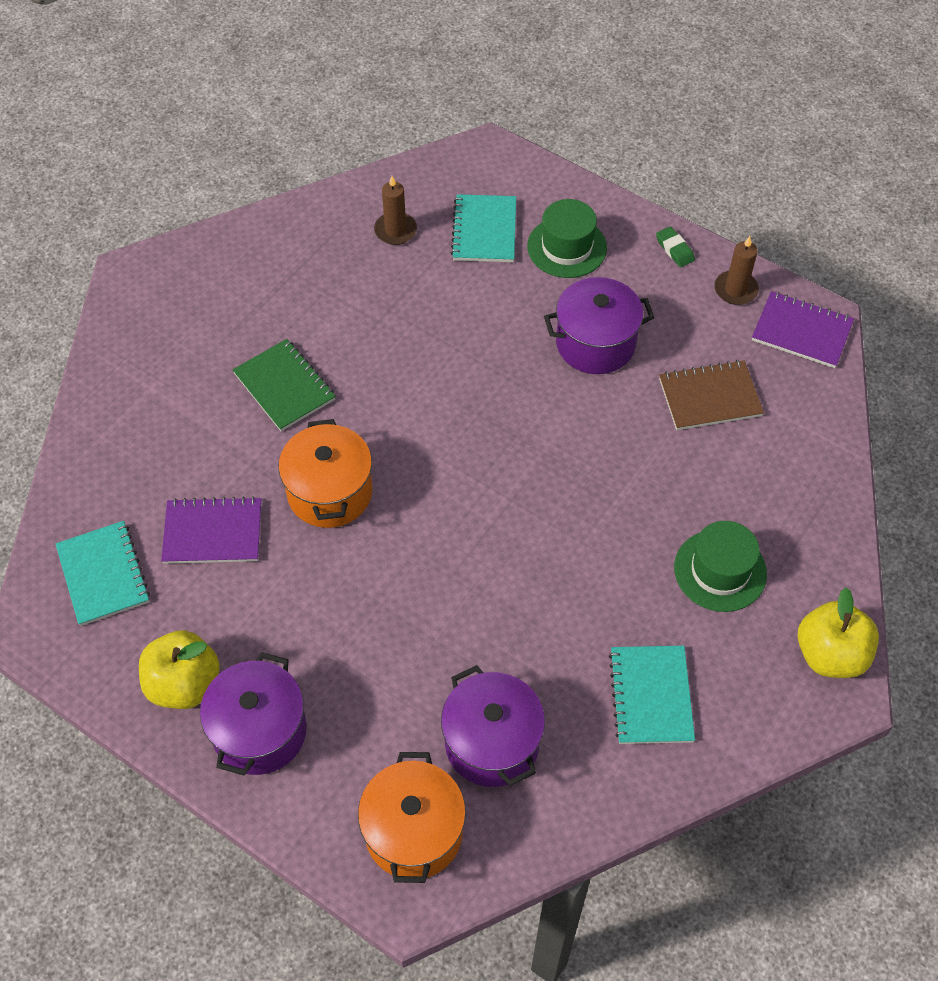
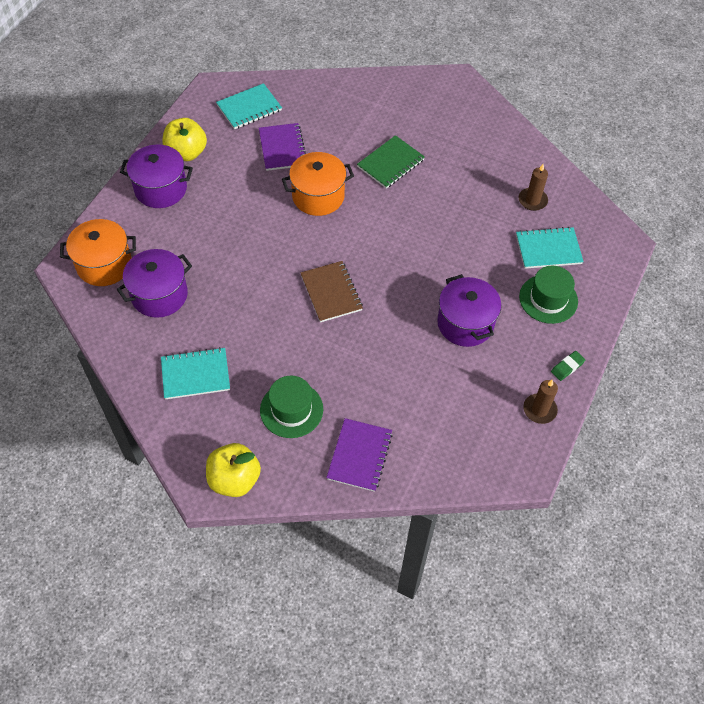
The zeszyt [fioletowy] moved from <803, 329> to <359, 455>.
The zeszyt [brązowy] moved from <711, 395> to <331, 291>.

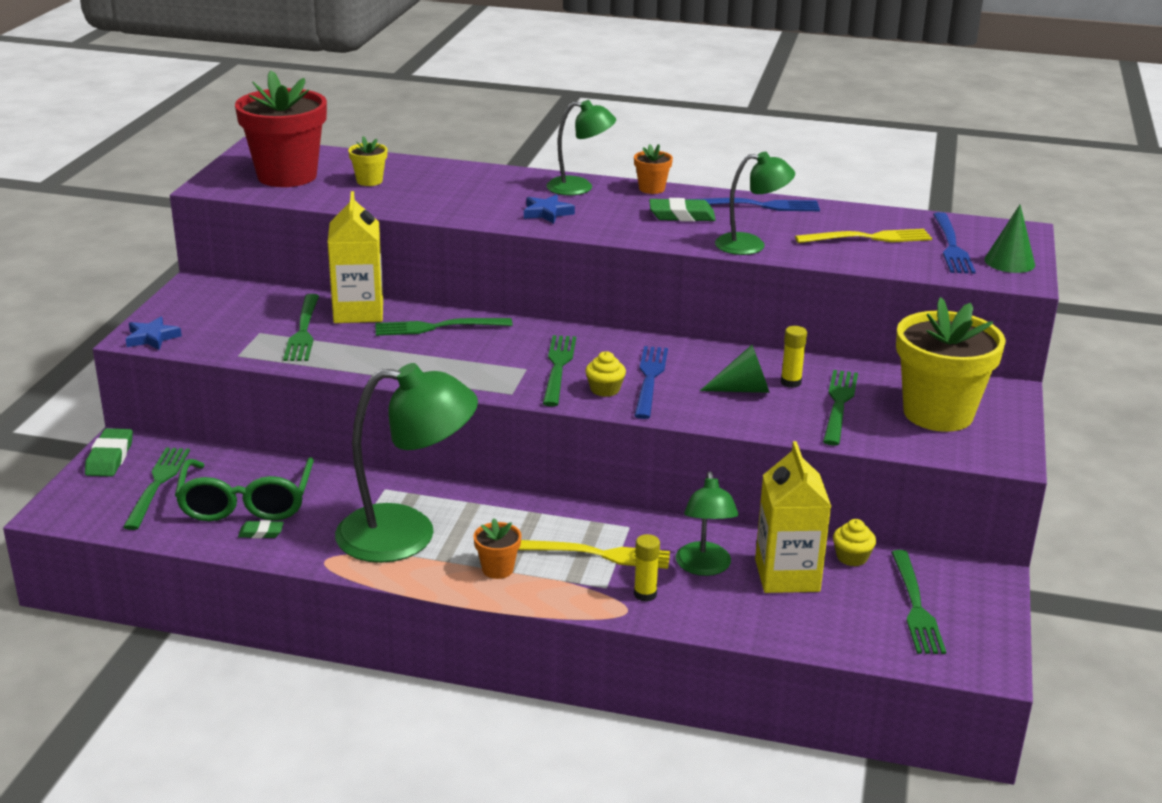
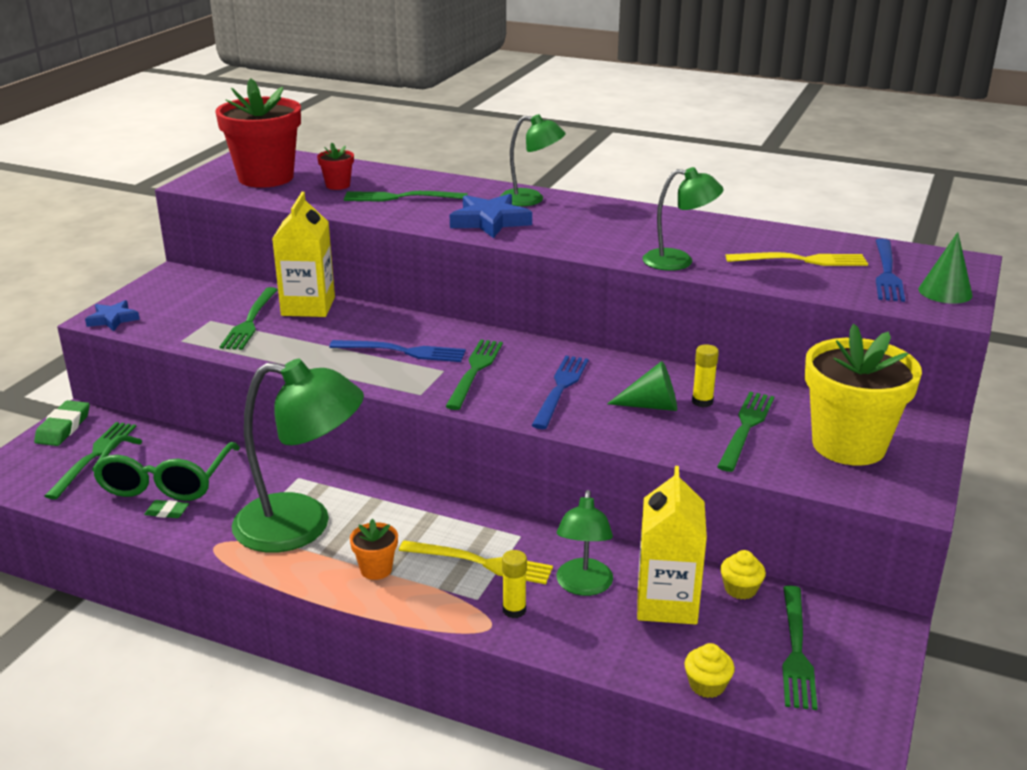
The doniczka [żółty] at <368, 161> became the doniczka [czerwony] at <335, 166>.
The doniczka [pomarańczowy] at <653, 169> disappeared.
The gwiazda [niebieski] at <549, 209> changed to 1.62 times the size.
The gumka do mazania [zielony] at <682, 210> disappeared.
The widelec [niebieski] moved from <756, 204> to <397, 351>.
The widelec [zielony] moved from <443, 327> to <406, 196>.
The muffinka [żółty] moved from <605, 374> to <709, 670>.

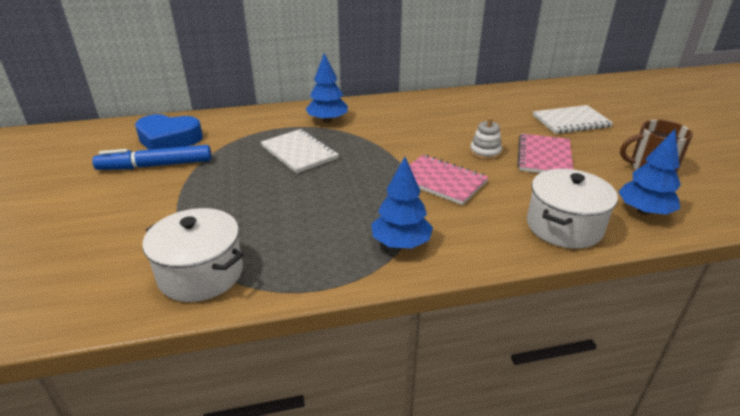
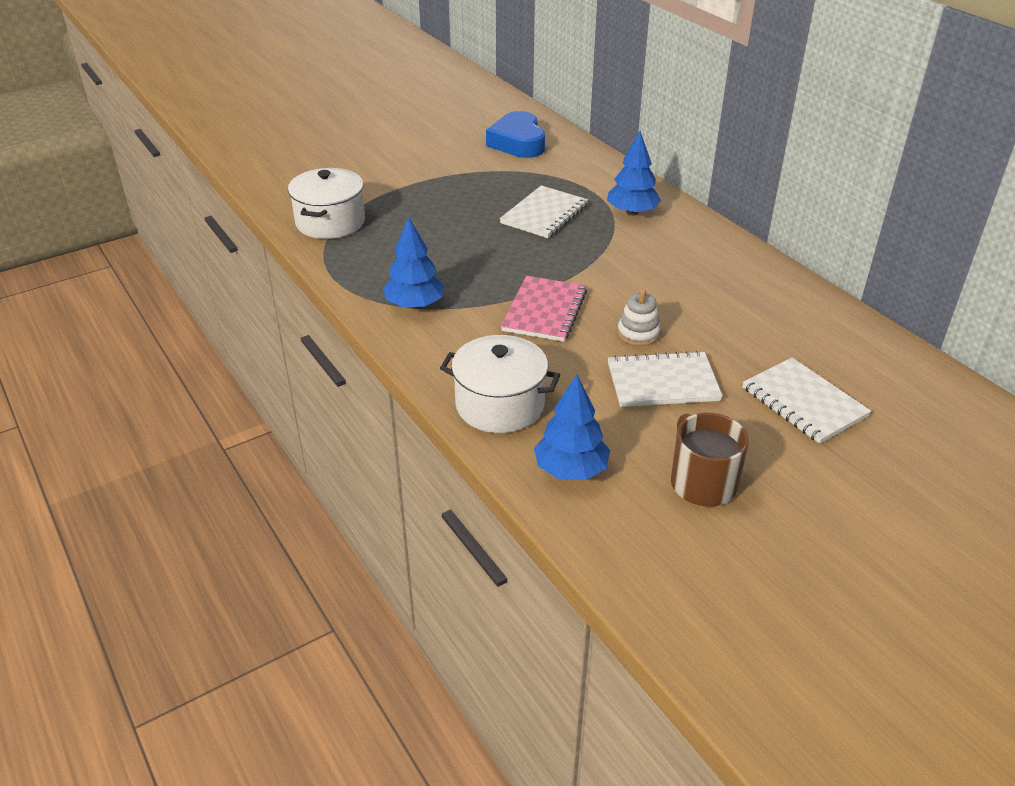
The zeszyt [różowy] at <545, 153> became the zeszyt [biały] at <665, 379>.
The flamaster [niebieski] at <151, 157> disappeared.

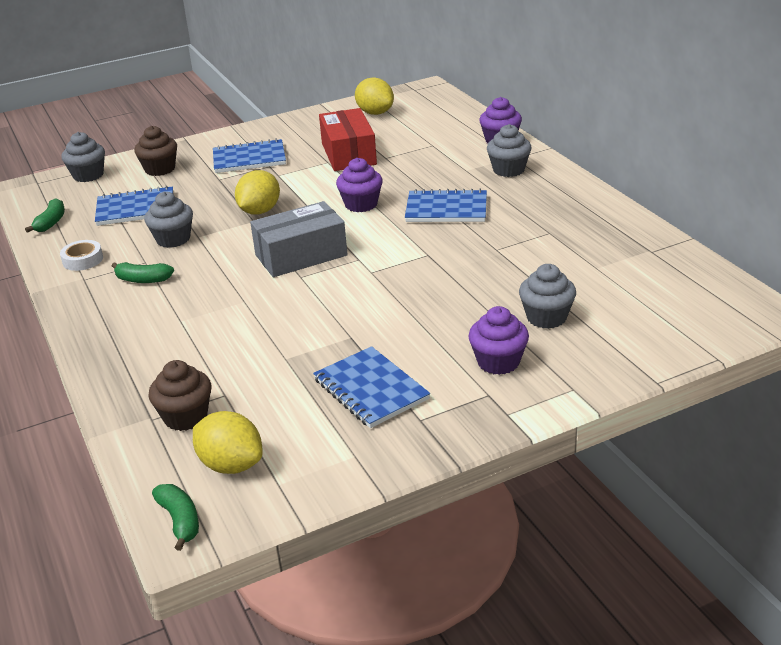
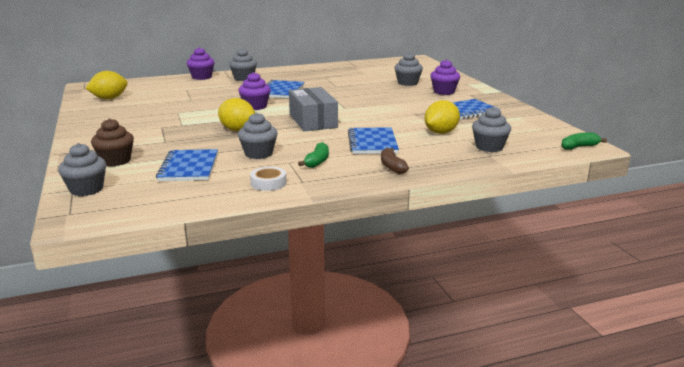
The pudełko [czerwony] at <348, 139> disappeared.
The zeszyt [niebieski] moved from <249, 156> to <373, 140>.
The banan [zielony] at <45, 215> disappeared.
The muffinka [brązowy] at <180, 395> became the muffinka [szary] at <491, 129>.
The cytryna [żółty] moved from <228, 442> to <442, 117>.
The banan [brązowy] at <395, 161> appeared.

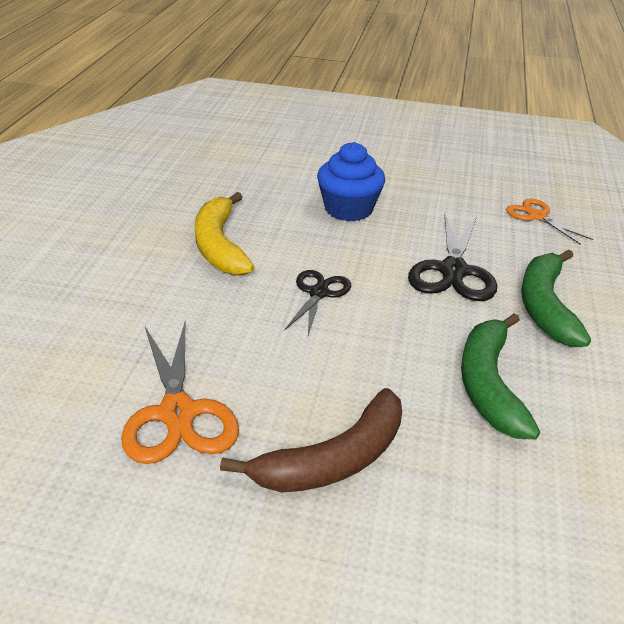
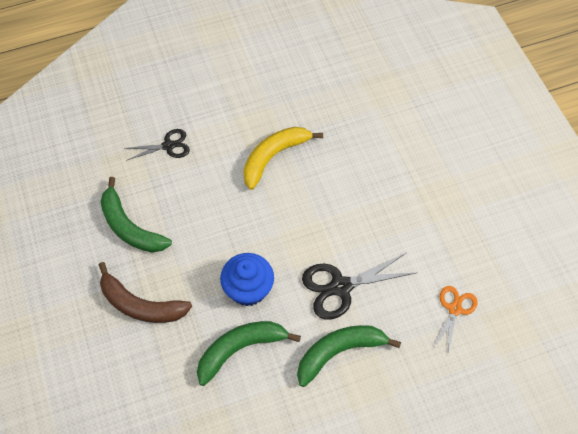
The muffinka [niebieski] moved from <351, 181> to <247, 279>.
The nożyczki [czarny] moved from <317, 302> to <157, 145>.
The nożyczki [pomarańczowy] at <180, 393> was replaced by the banan [zielony] at <136, 215>.

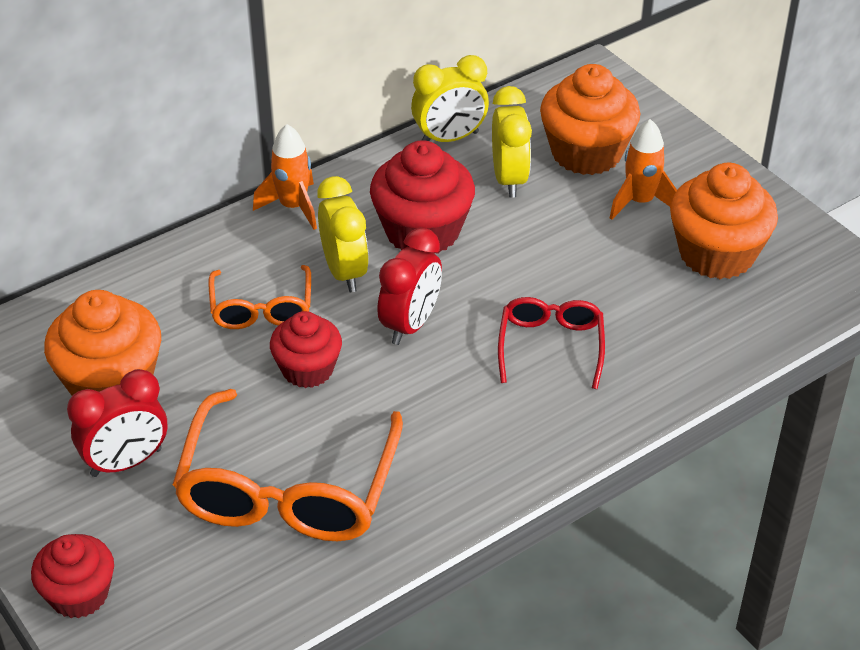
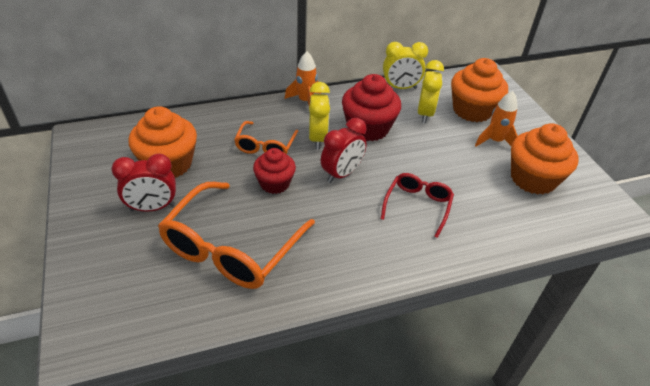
The muffinka [czerwony] at <72, 576> disappeared.

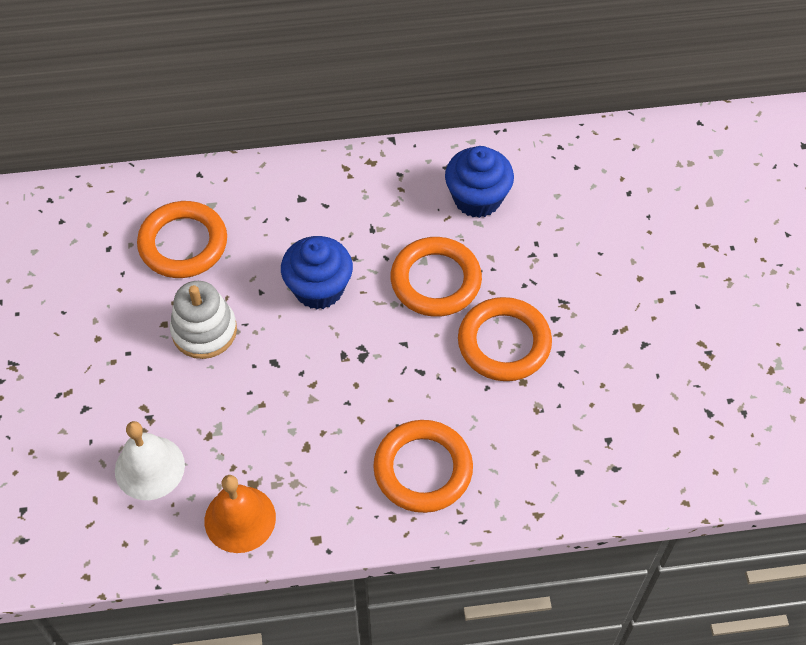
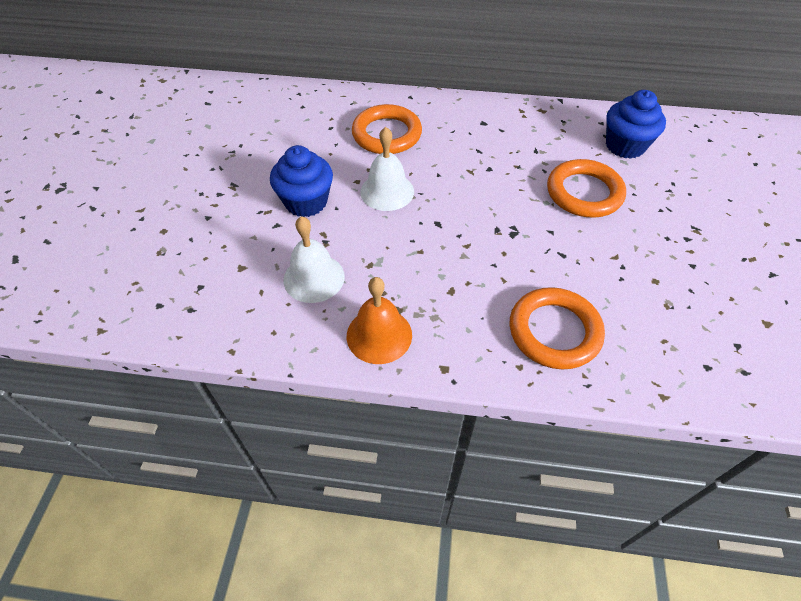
The muffinka [niebieski] moved from <317, 272> to <301, 181>.
The zabawka nakładanka [biały] at <203, 320> was replaced by the dzwonek [biały] at <387, 169>.
The pierścień [pomarańczowy] at <505, 339> disappeared.

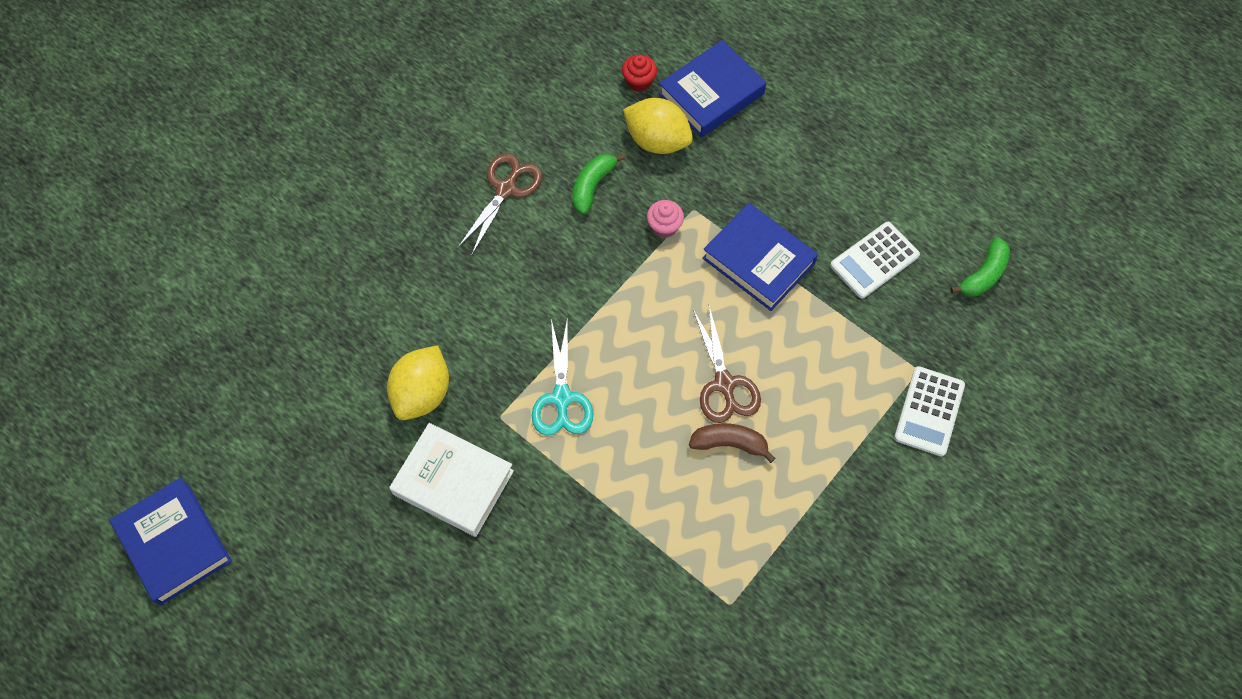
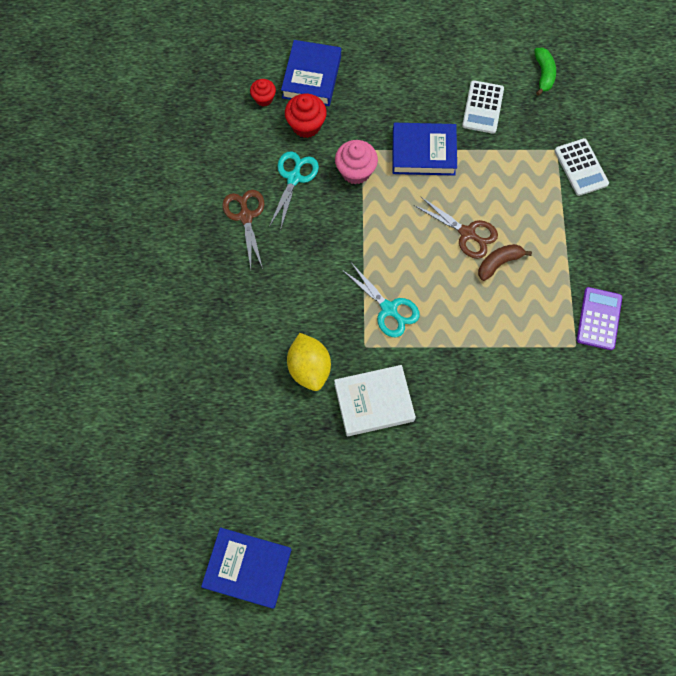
The cytryna [żółty] at <658, 126> was replaced by the muffinka [czerwony] at <306, 116>.
The banan [zielony] at <599, 184> was replaced by the nożyczki [turkusowy] at <294, 191>.
The muffinka [różowy] at <665, 219> changed to 1.59 times the size.
The kalkulator [fioletowy] at <599, 318> appeared.

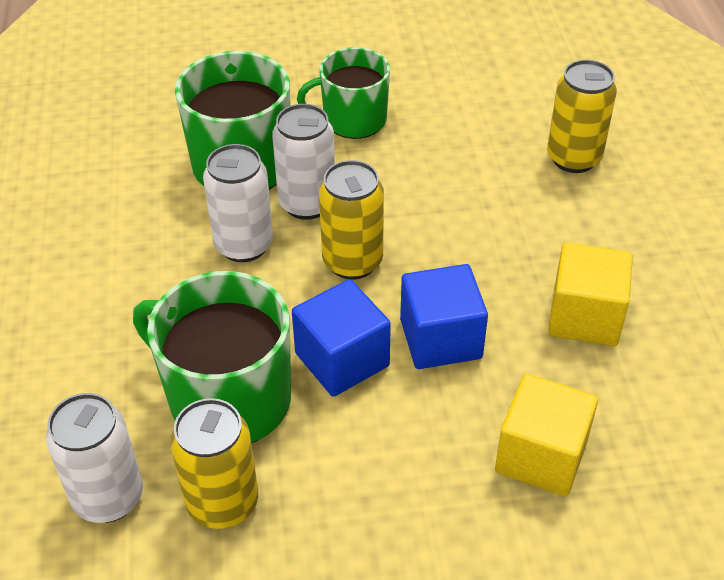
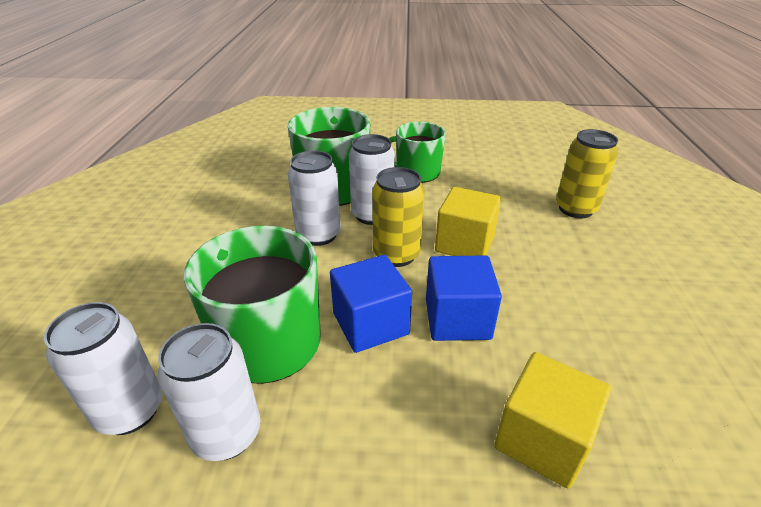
The sześcian [żółty] moved from <590, 294> to <468, 221>.
The puszka [żółty] at <214, 463> became the puszka [biały] at <209, 392>.

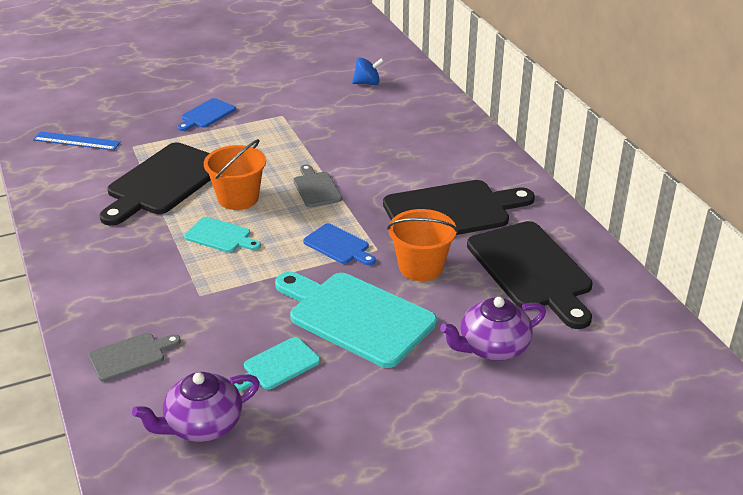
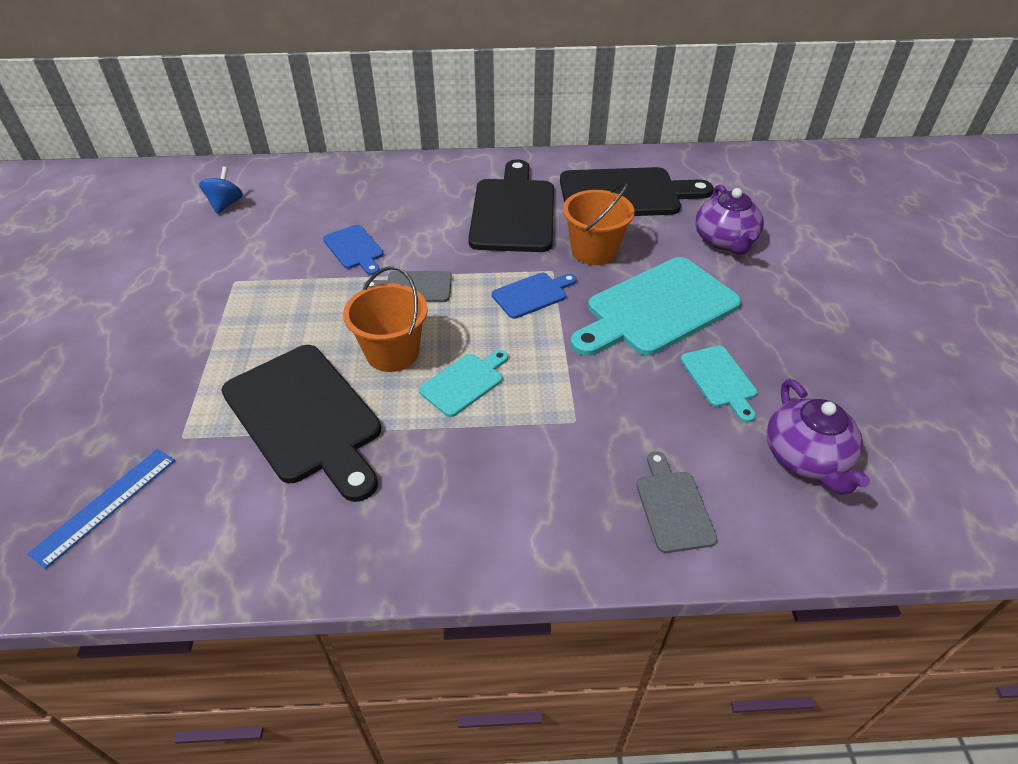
The deska do krojenia [niebieski] moved from <207, 114> to <353, 250>.

